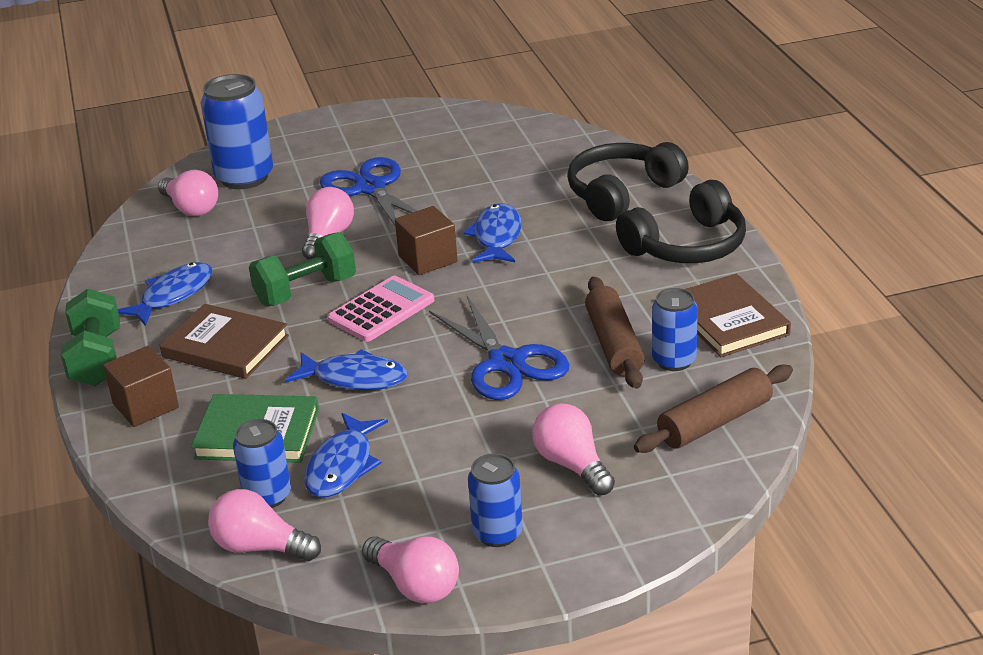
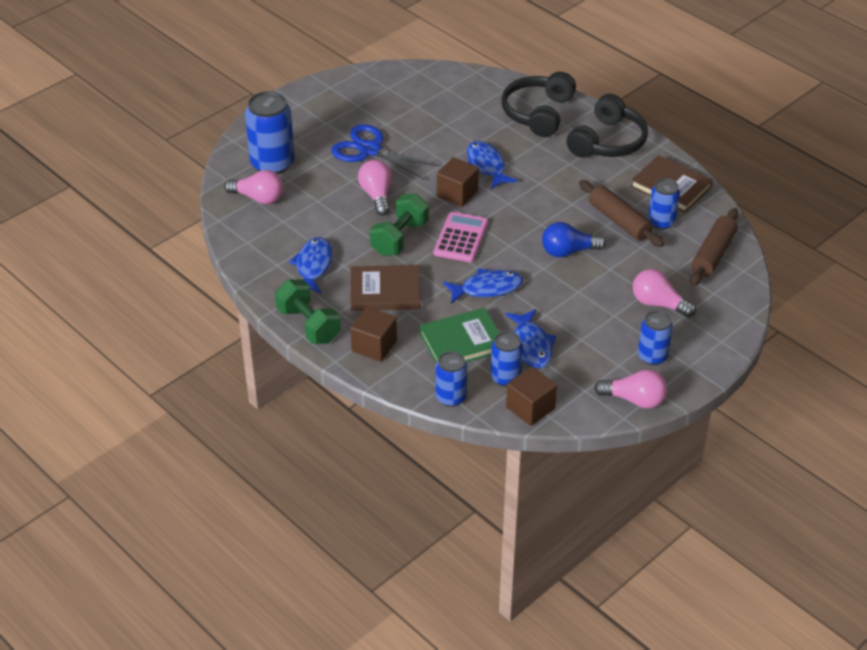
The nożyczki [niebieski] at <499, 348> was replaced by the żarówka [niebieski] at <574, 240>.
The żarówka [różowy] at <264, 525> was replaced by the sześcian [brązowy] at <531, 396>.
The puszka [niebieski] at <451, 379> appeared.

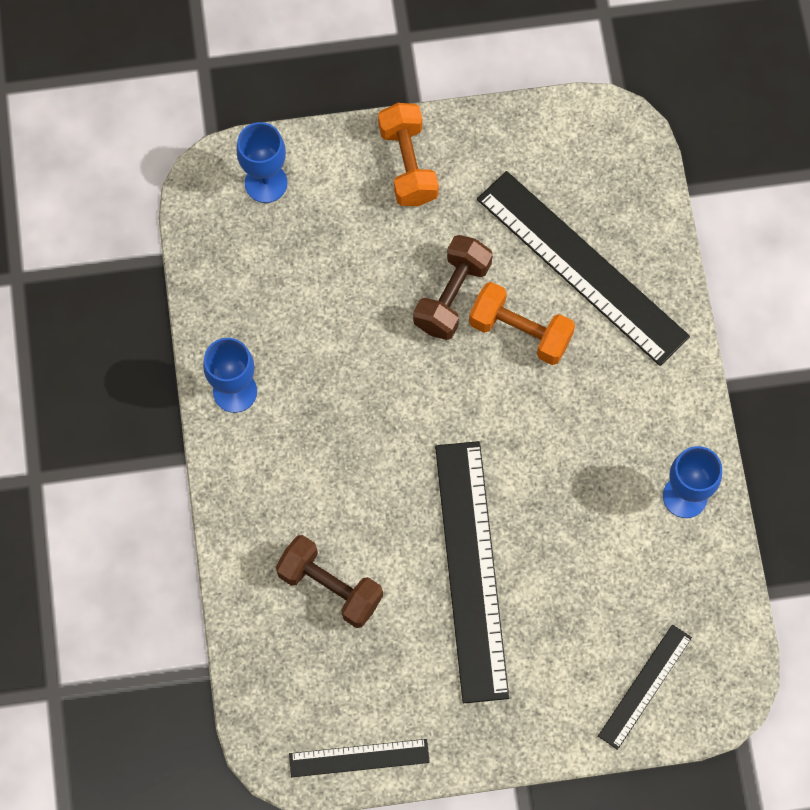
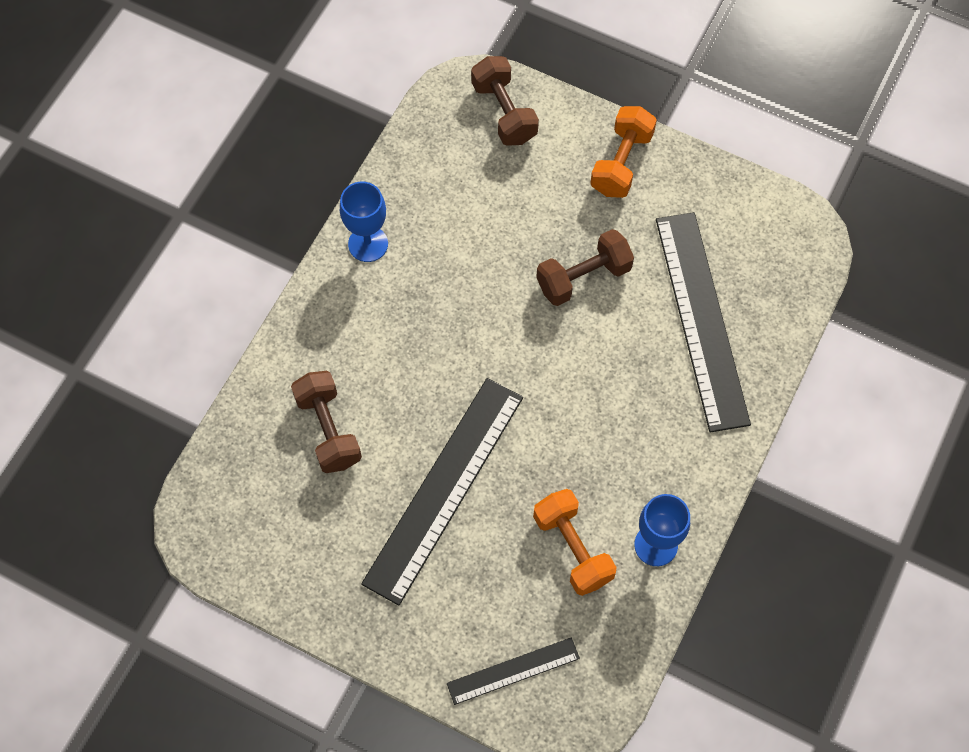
The kielich [niebieski] at <261, 162> was replaced by the hantel [brązowy] at <505, 101>.
The hantel [pomarańczowy] moved from <522, 323> to <575, 542>.
The linijka [czarny] at <359, 758> disappeared.

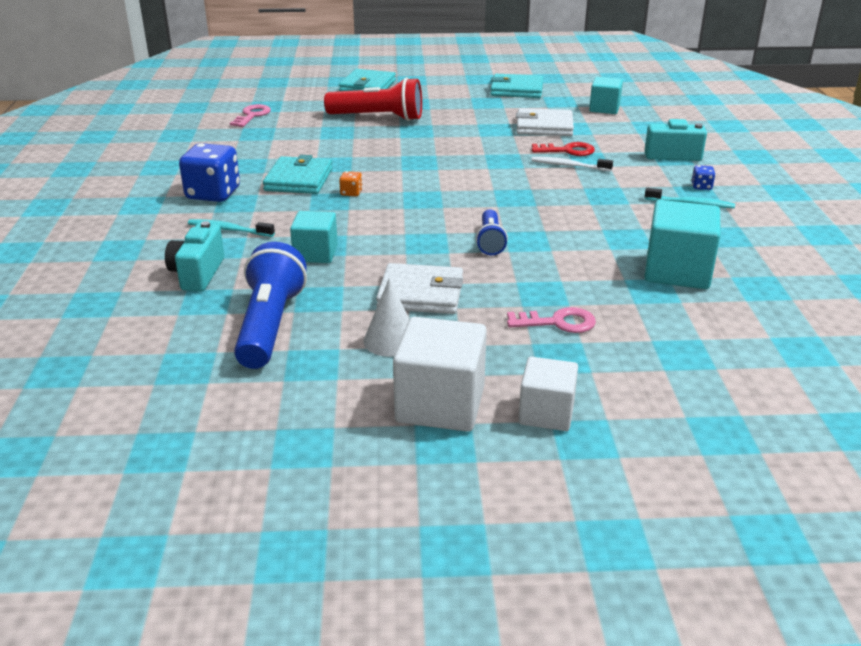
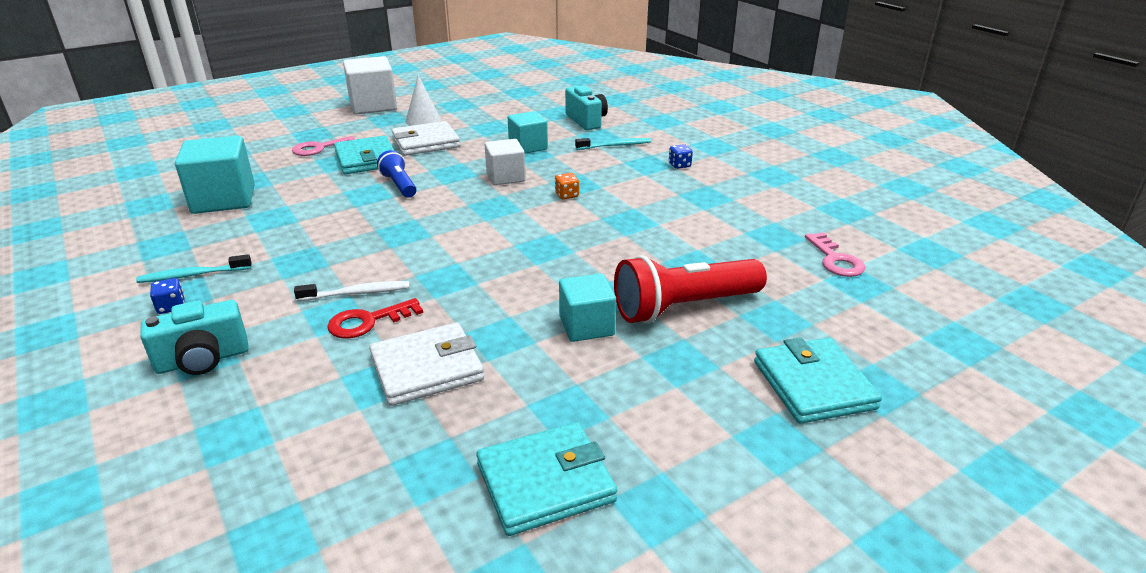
The sześcian [turkusowy] moved from <606, 95> to <587, 308>.
The kostka do gry [niebieski] at <209, 172> changed to 0.44 times the size.
The portfel [turkusowy] moved from <298, 174> to <364, 154>.
The latarka [niebieski] at <270, 305> disappeared.
The sześcian [biały] moved from <548, 394> to <505, 162>.

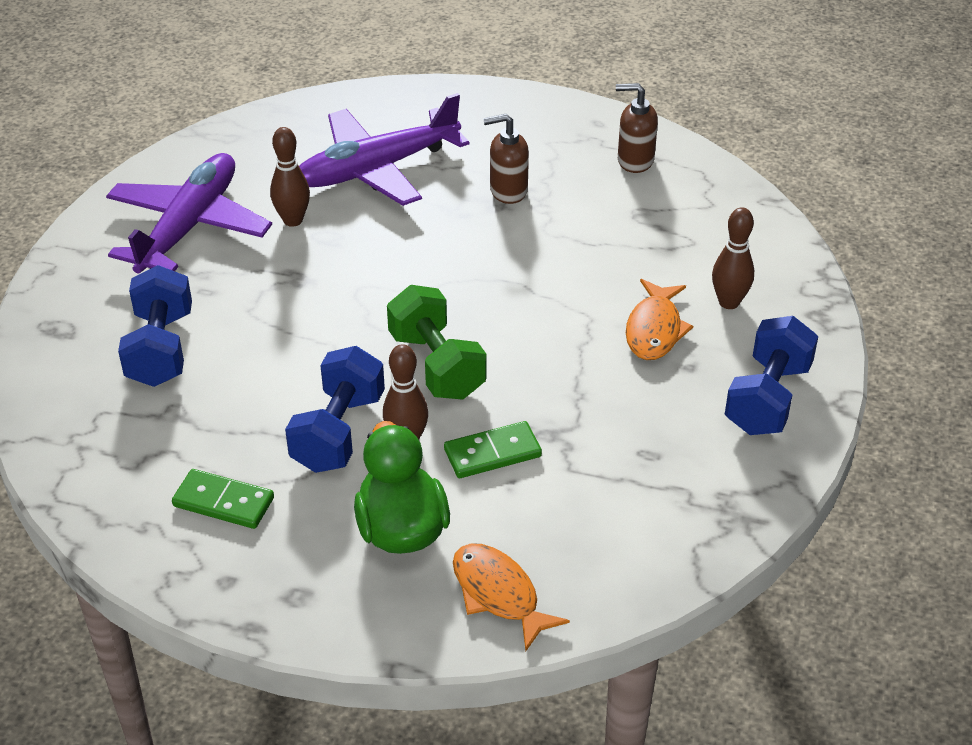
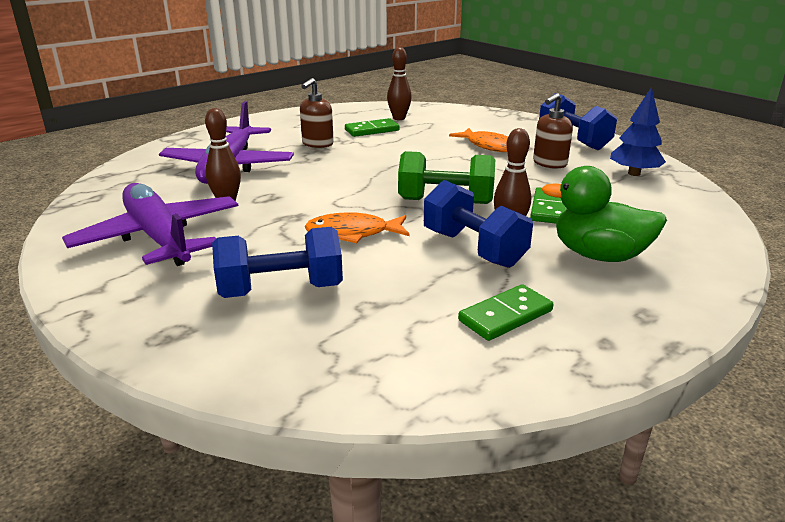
The dozownik mydła [brązowy] moved from <637, 128> to <553, 130>.
The kręgiel [brązowy] moved from <733, 258> to <399, 83>.
The hantel [niebieski] at <155, 326> turned 45 degrees counterclockwise.
The ryba [pomarańczowy] moved from <511, 597> to <357, 227>.
The drzewko [niebieski] at <638, 131> appeared.
The kostka domina [zielony] at <372, 127> appeared.

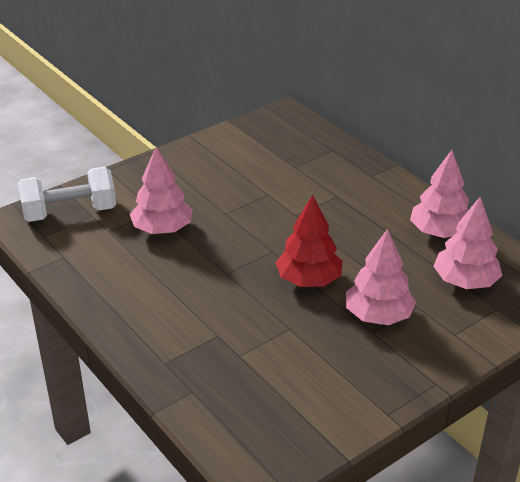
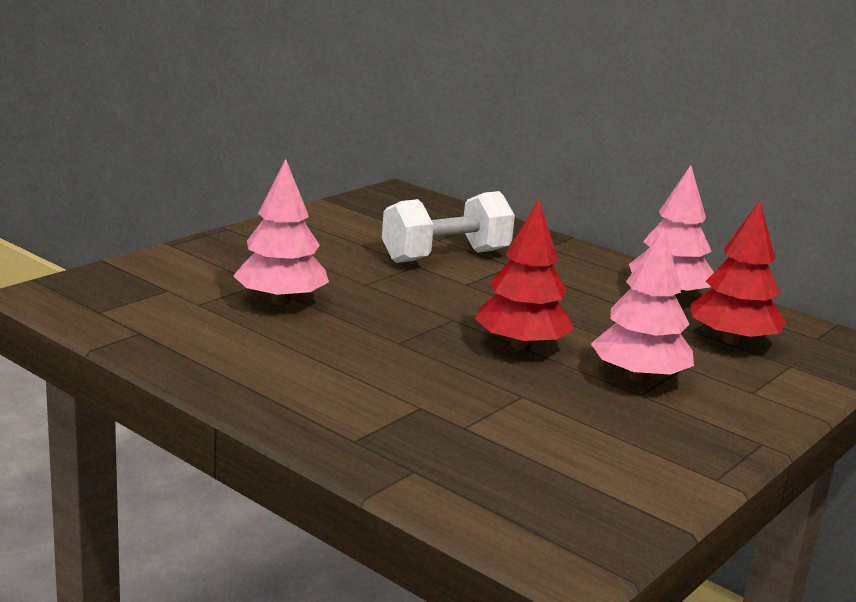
The hantel [biały] moved from <67, 194> to <448, 227>.
The drzewko [różowy] at <468, 243> became the drzewko [czerwony] at <738, 273>.

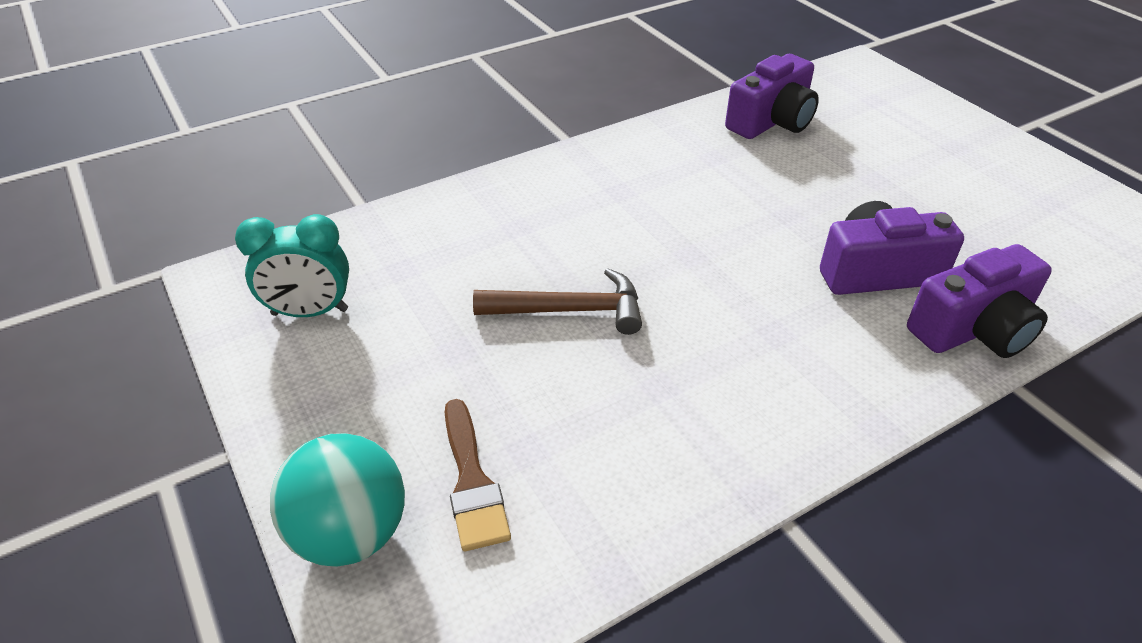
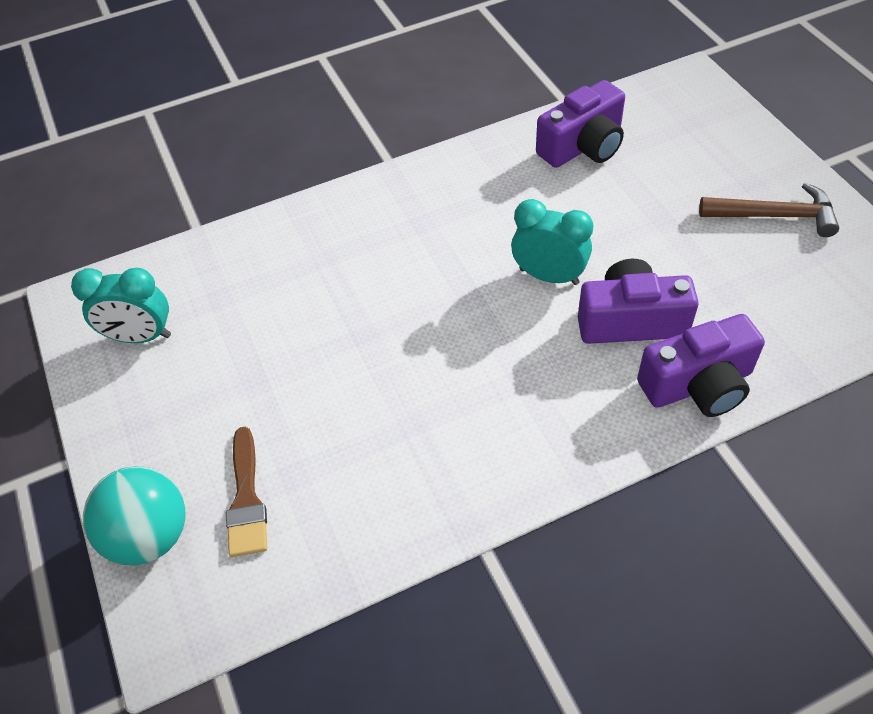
The młotek [brązowy] moved from <557, 302> to <769, 210>.
The budzik [turkusowy] at <552, 242> appeared.

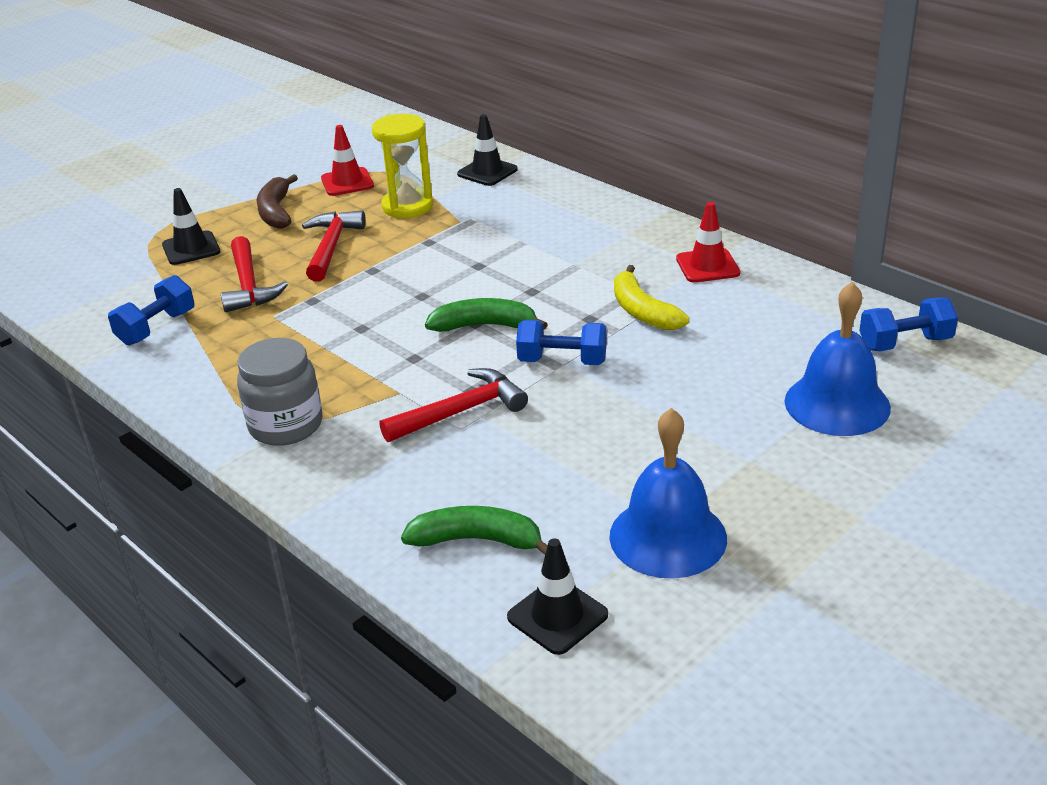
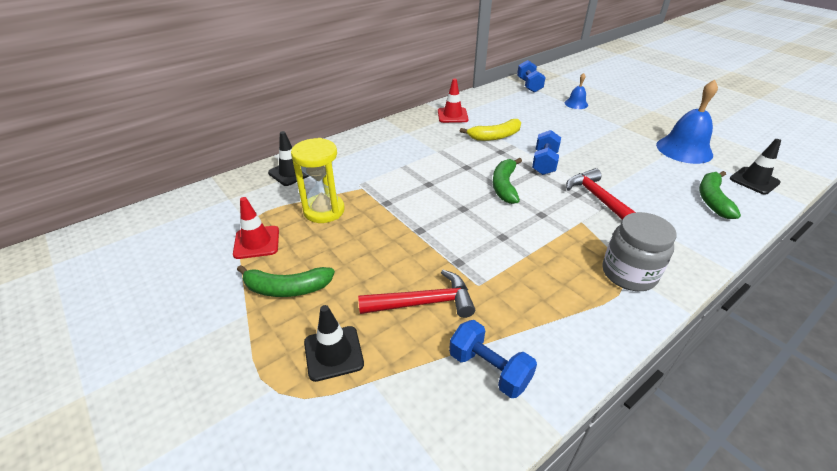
The banan [brązowy] at <277, 201> became the banan [zielony] at <286, 281>.
The młotek [czerwony] at <334, 246> disappeared.
The dzwonek [niebieski] at <837, 359> changed to 0.52 times the size.

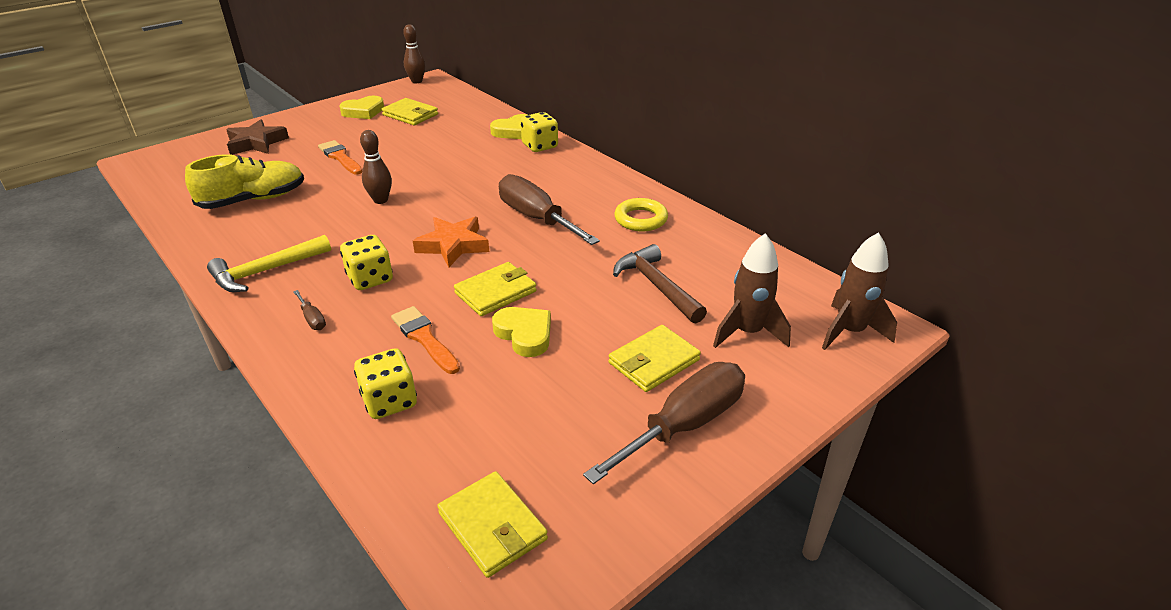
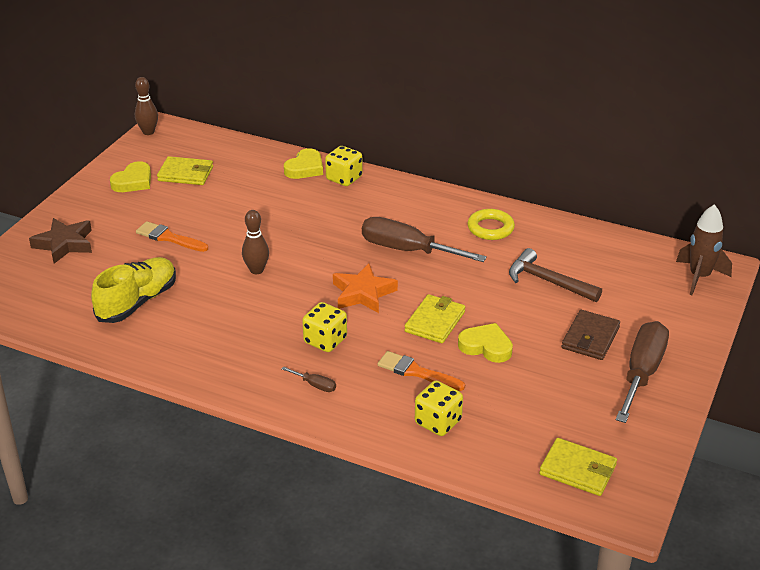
The rakieta [brązowy] at <752, 290> disappeared.
The młotek [żółty] at <269, 263> disappeared.
The portfel [żółty] at <654, 358> became the portfel [brązowy] at <591, 335>.

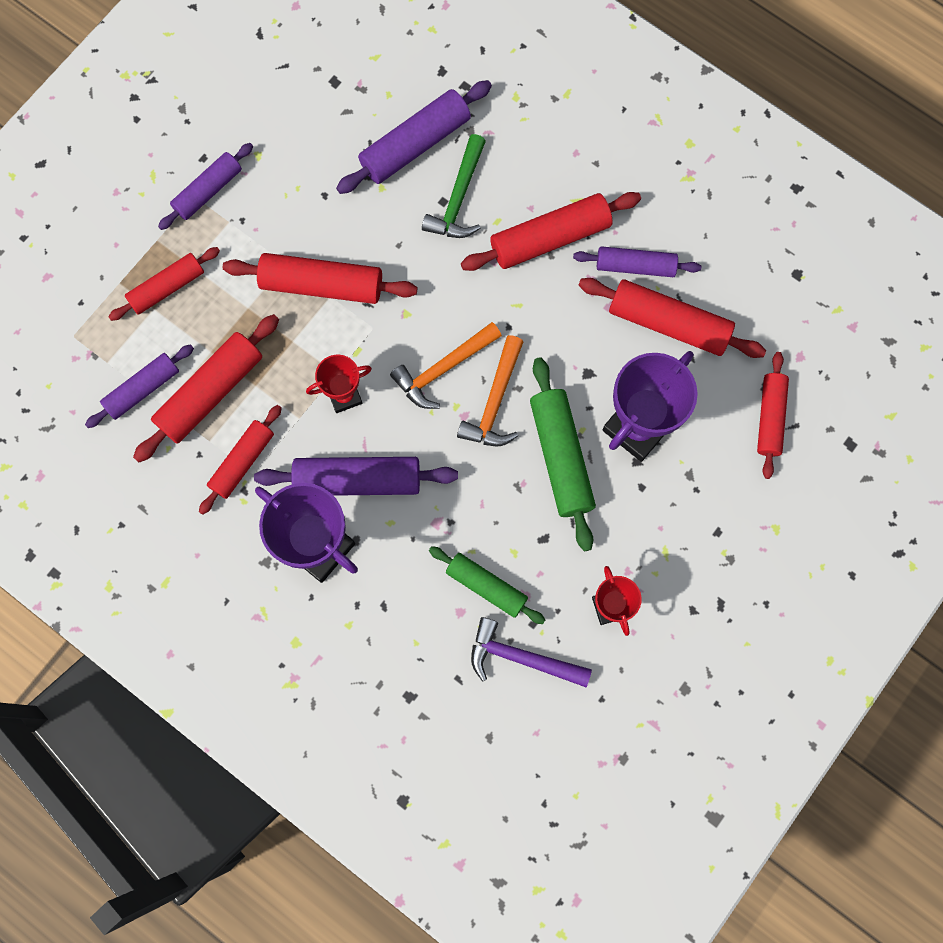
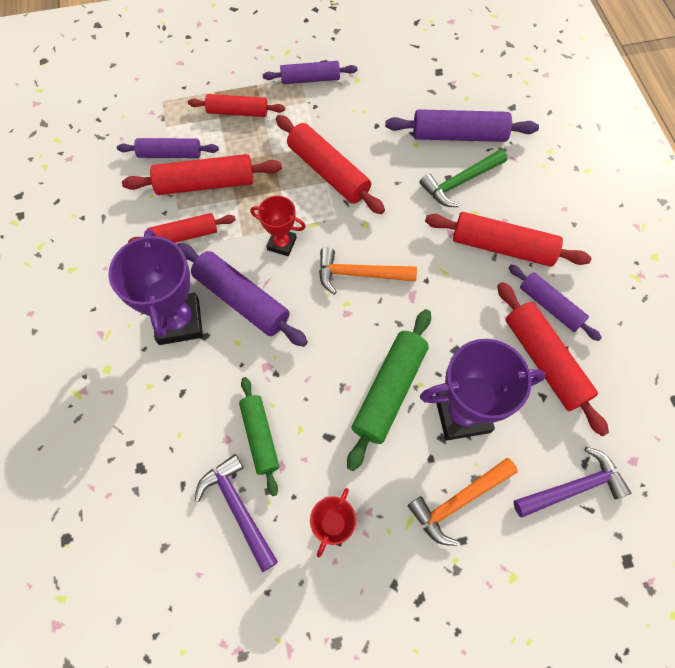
The młotek [pomarańczowy] moved from <490, 391> to <462, 502>.
The wałek do ciasta [czerwony] at <773, 415> was replaced by the młotek [fioletowy] at <572, 482>.

